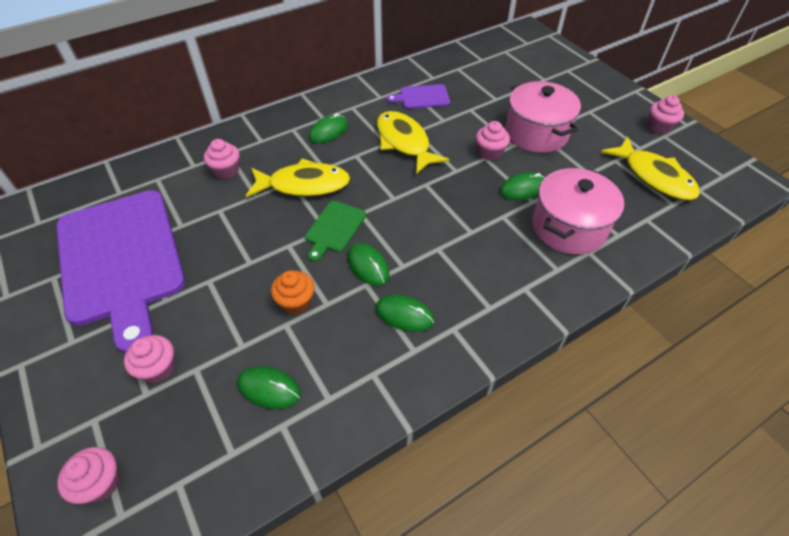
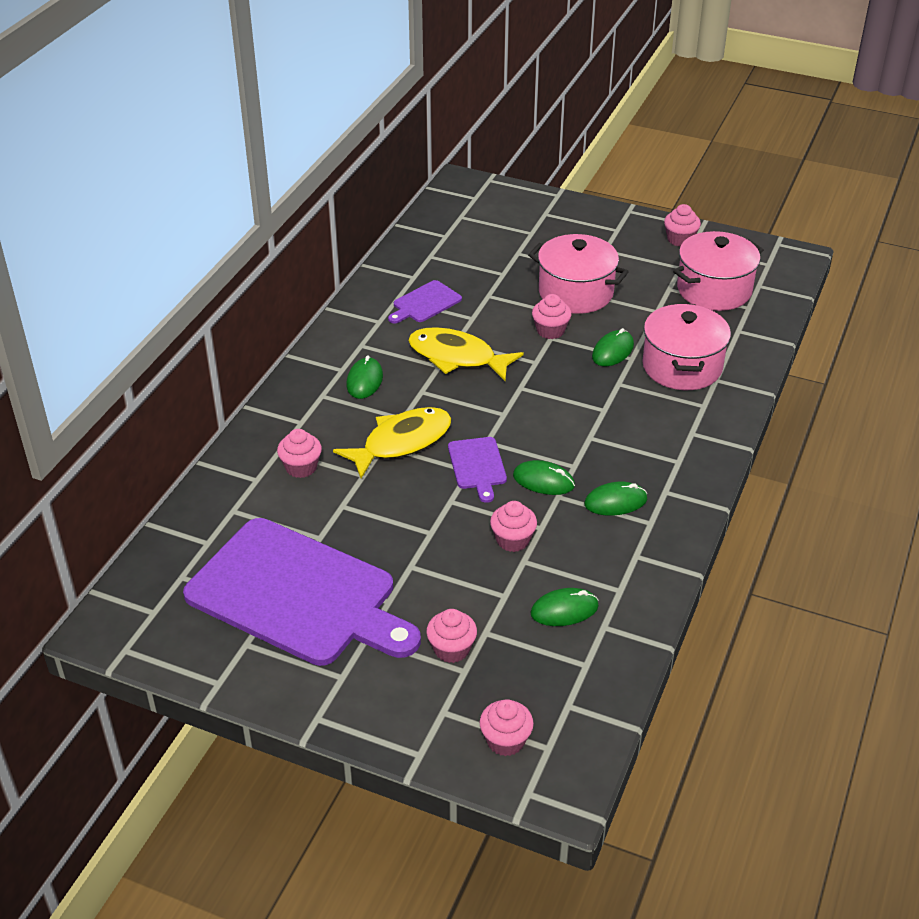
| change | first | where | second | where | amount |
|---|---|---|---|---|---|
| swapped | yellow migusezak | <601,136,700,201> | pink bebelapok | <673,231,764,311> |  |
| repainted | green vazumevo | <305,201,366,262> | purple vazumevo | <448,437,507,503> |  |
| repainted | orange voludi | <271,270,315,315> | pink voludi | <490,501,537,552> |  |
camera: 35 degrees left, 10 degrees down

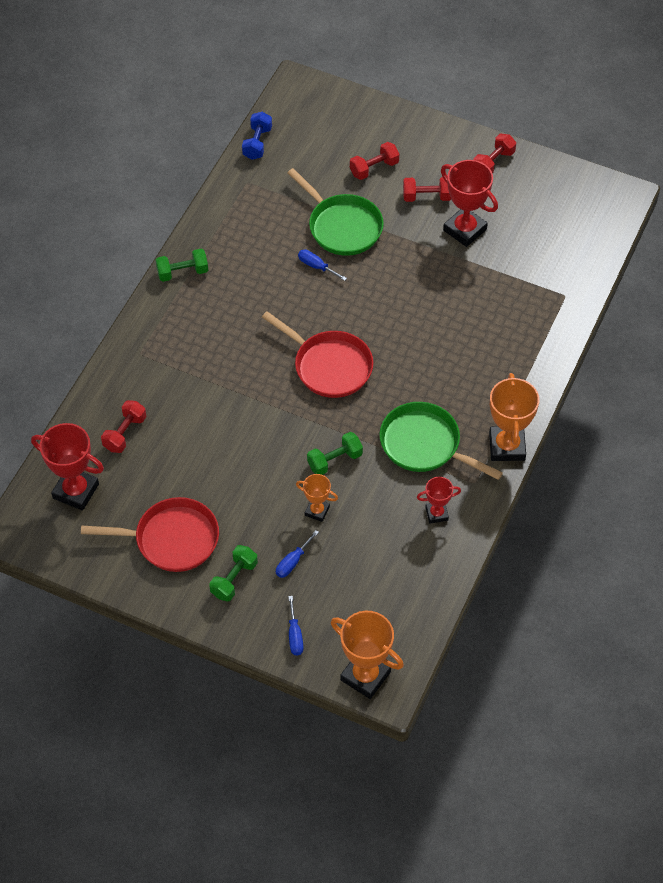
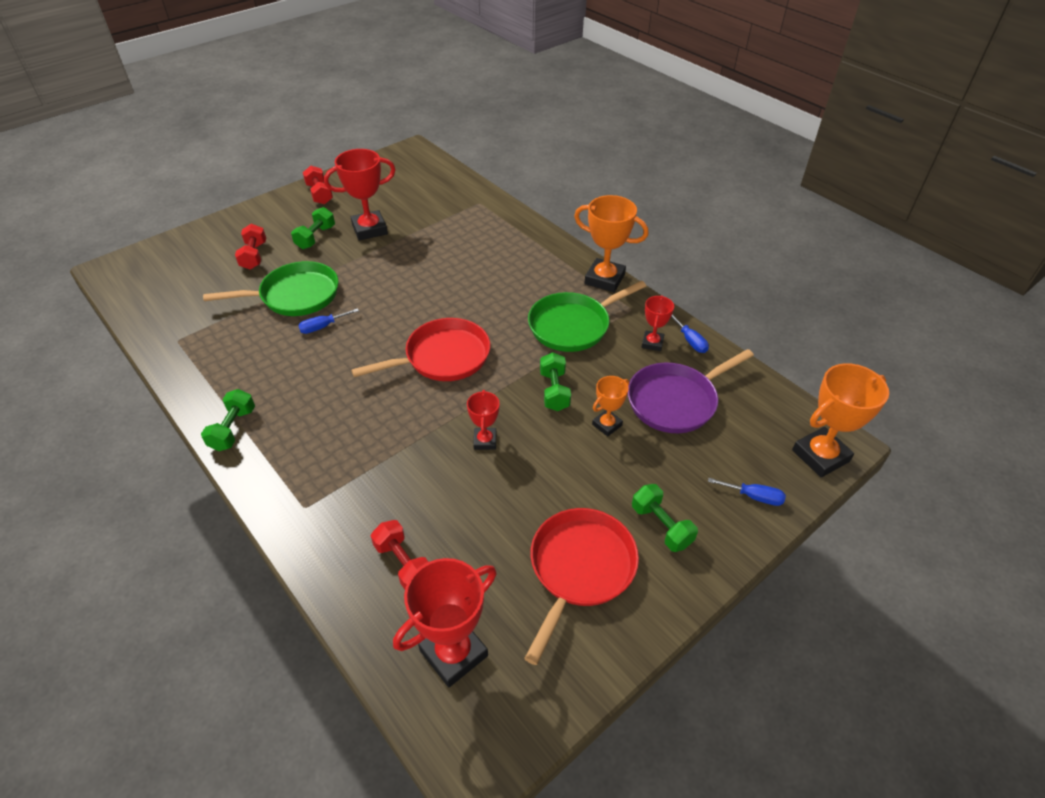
| change | first | where | second | where | amount |
|---|---|---|---|---|---|
| gone | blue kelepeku | <242,112,272,160> |  |  |  |
| repainted | red kelepeku | <403,177,451,202> | green kelepeku | <291,207,335,249> |  |
| shifted | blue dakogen | <276,530,319,578> |  | <671,314,709,353> |  |
| new |  |  | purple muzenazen | <628,349,754,433> |  |
| new |  |  | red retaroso | <467,390,500,450> |  |
camera: 65 degrees left, 10 degrees down

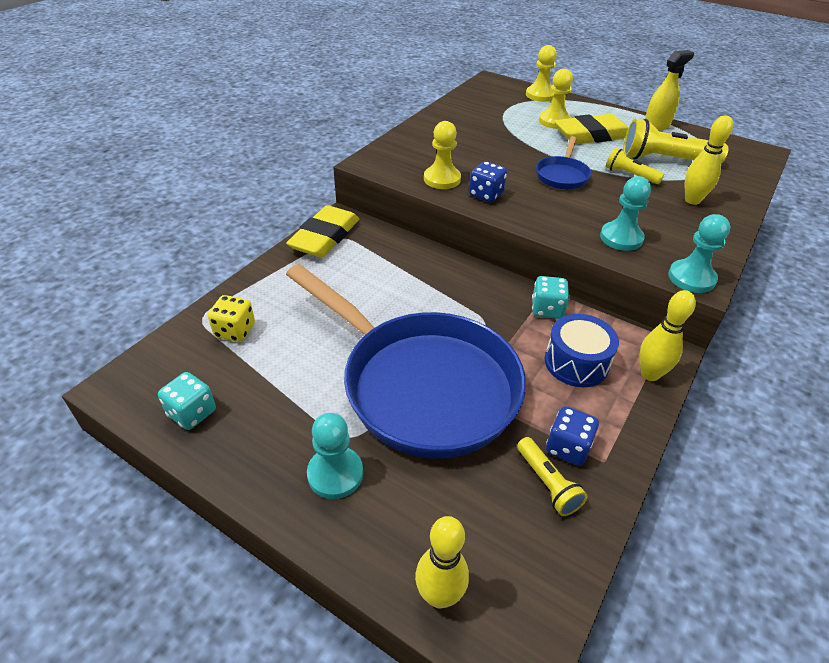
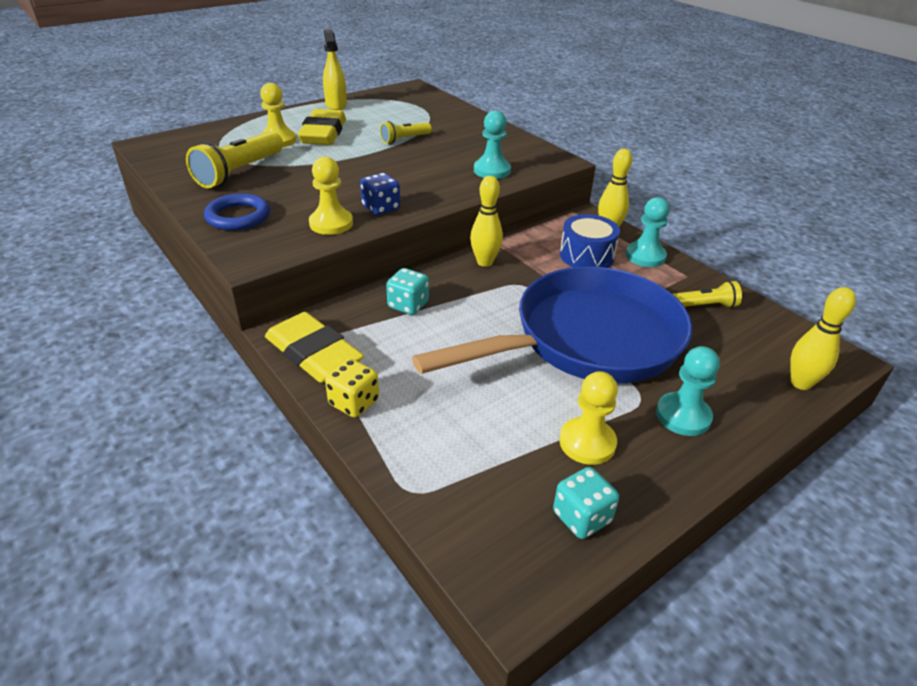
| change | first | where | second | where | amount |
|---|---|---|---|---|---|
| shifted | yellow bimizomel | <526,45,557,102> |  | <559,371,618,465> |  |
| shifted | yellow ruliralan | <685,115,733,205> |  | <470,176,503,267> |  |
| shifted | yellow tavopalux | <623,119,728,164> |  | <186,131,283,188> |  |
| gone | blue muzenazen | <536,136,591,190> |  |  |  |
| shifted | turquoise bimizomel | <668,214,730,293> |  | <626,197,670,267> |  |
| shifted | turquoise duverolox | <532,276,570,319> |  | <386,268,429,315> |  |
| shifted | yellow duverolox | <208,295,255,342> |  | <325,359,379,418> |  |
| gone | blue duverolox | <546,406,599,466> |  |  |  |
| new |  |  | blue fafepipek | <204,193,270,231> |  |
camera: 70 degrees left, 5 degrees down

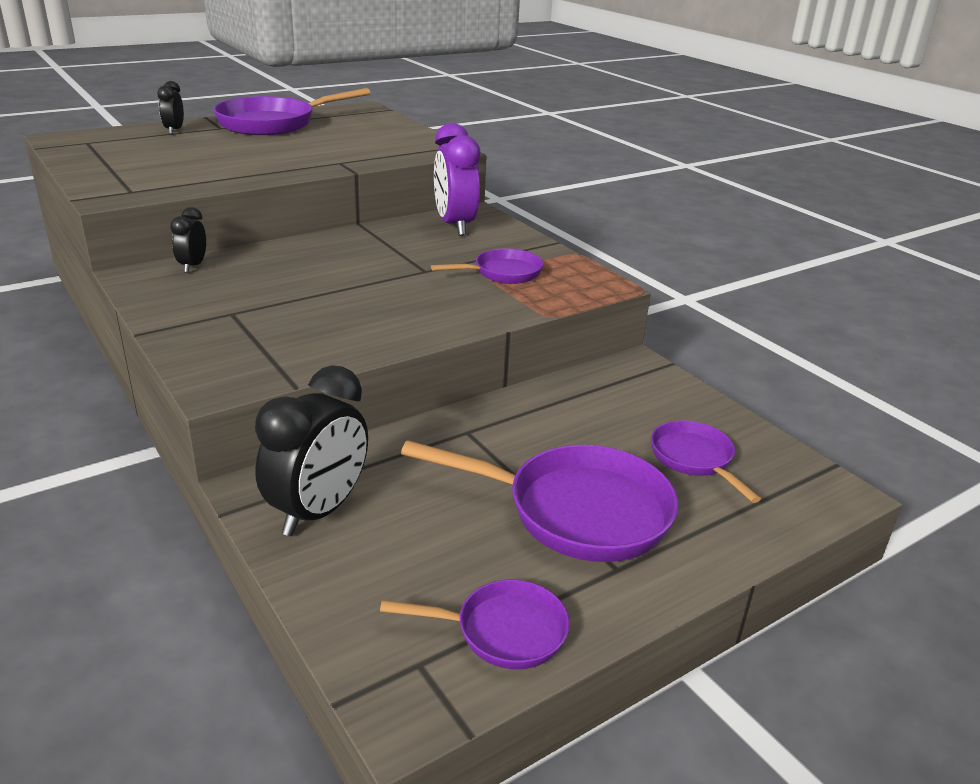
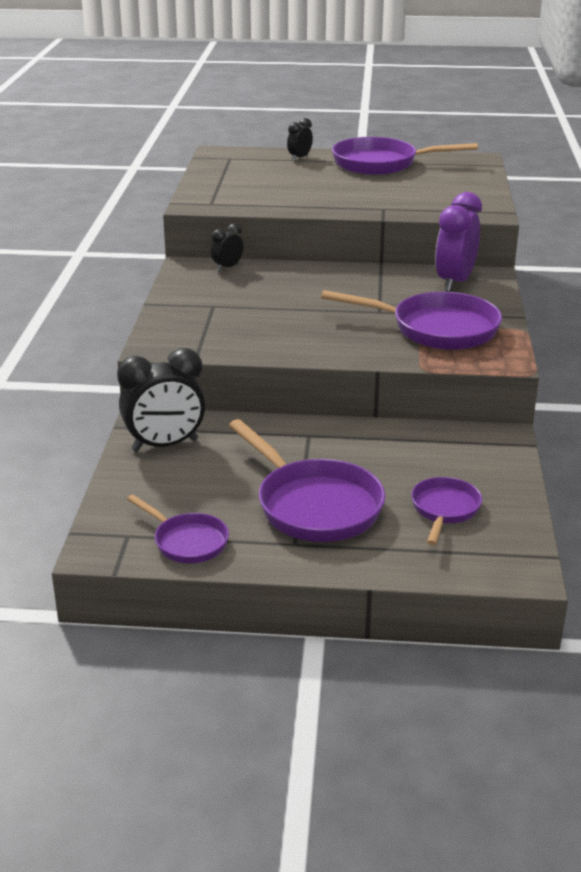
| change | first | where | second | where | amount |
|---|---|---|---|---|---|
| scaled | purple muzenazen | <431,249,543,284> |  | <321,290,502,350> | x1.78 |
camera: 40 degrees right, 0 degrees up

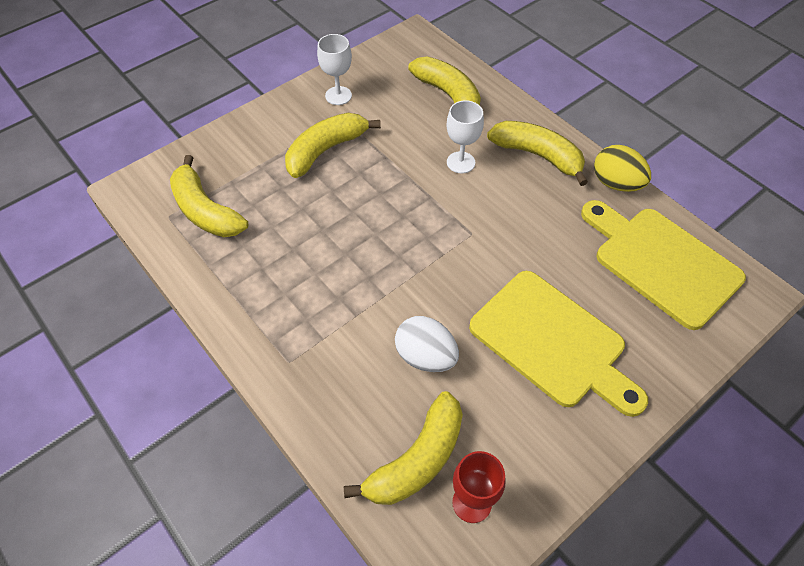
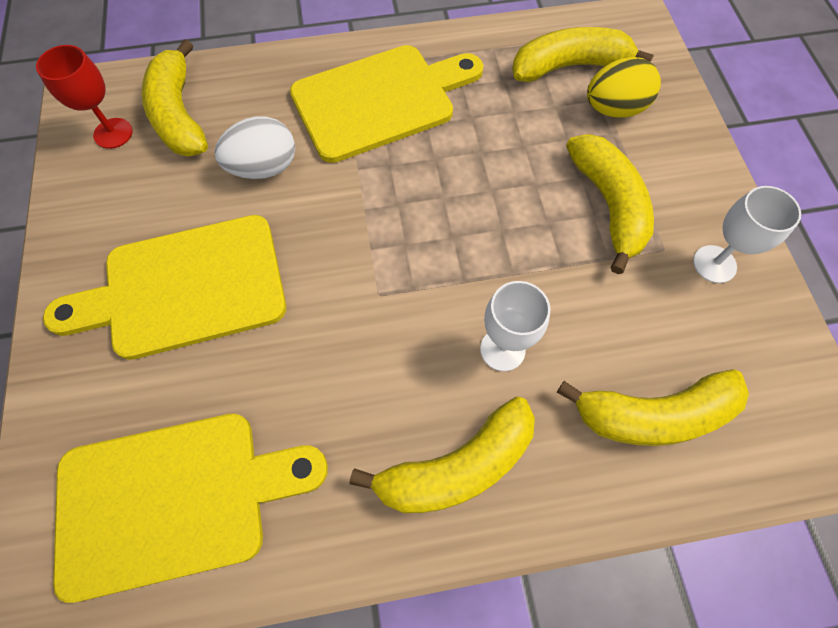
| change | first | where | second | where | amount |
|---|---|---|---|---|---|
| shifted | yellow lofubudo | <594,145,651,192> |  | <587,57,661,118> |  |
| new |  |  | yellow vazumevo | <290,45,483,163> |  |
camera: 120 degrees right, 10 degrees up

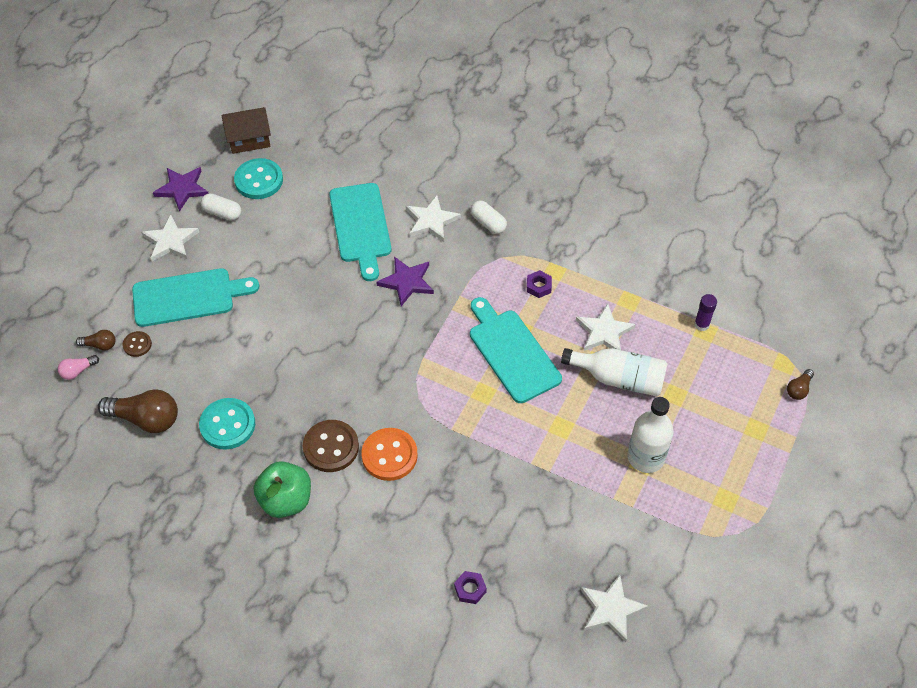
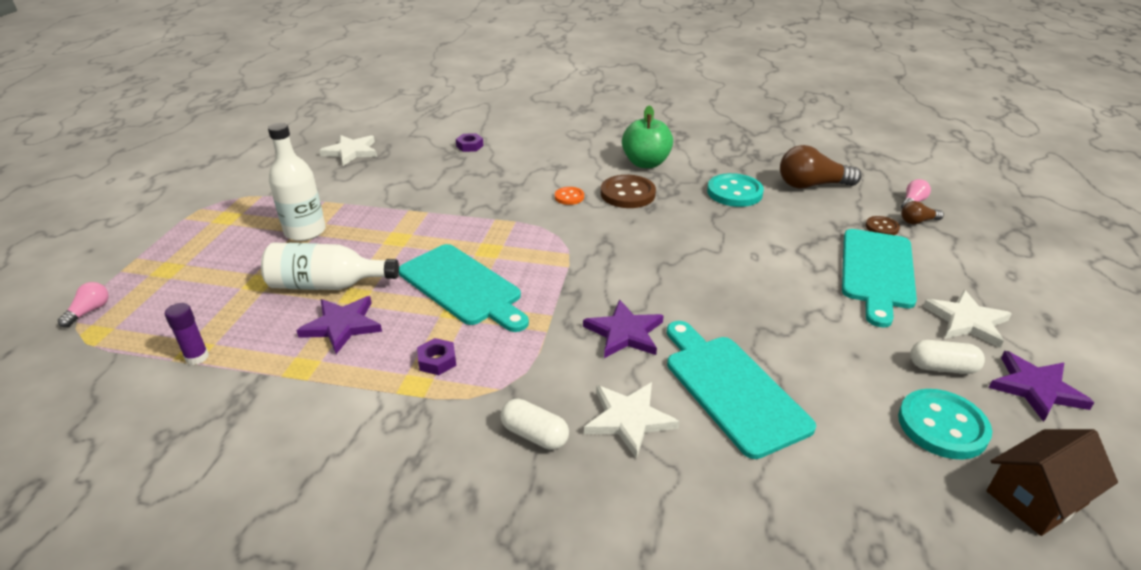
| change | first | where | second | where | amount |
|---|---|---|---|---|---|
| rotated | turquoise vazumevo | <132,268,259,327> |  | <842,229,917,328> | 45 degrees counterclockwise |
| repainted | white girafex | <576,303,636,351> | purple girafex | <296,296,382,354> |  |
| repainted | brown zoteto | <787,369,814,400> | pink zoteto | <58,282,109,328> |  |
| scaled | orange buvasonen | <361,428,418,481> |  | <555,187,584,205> | x0.53 |
camera: 165 degrees right, 20 degrees down

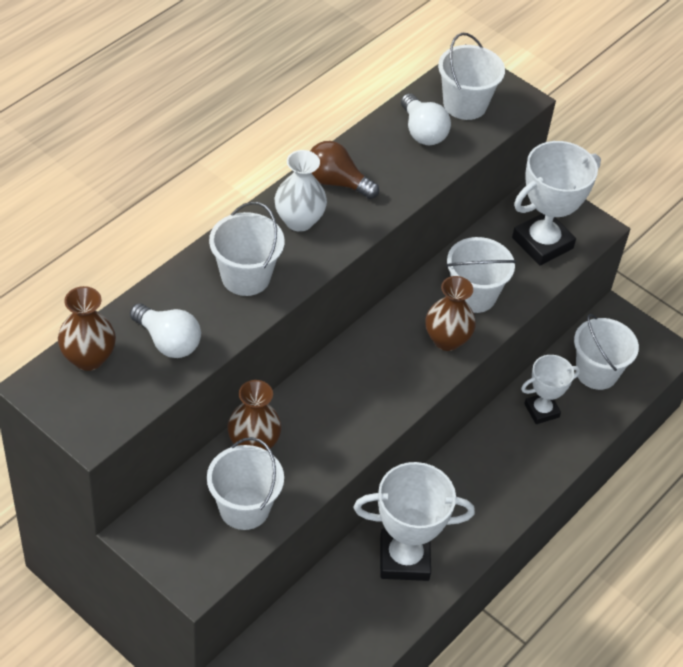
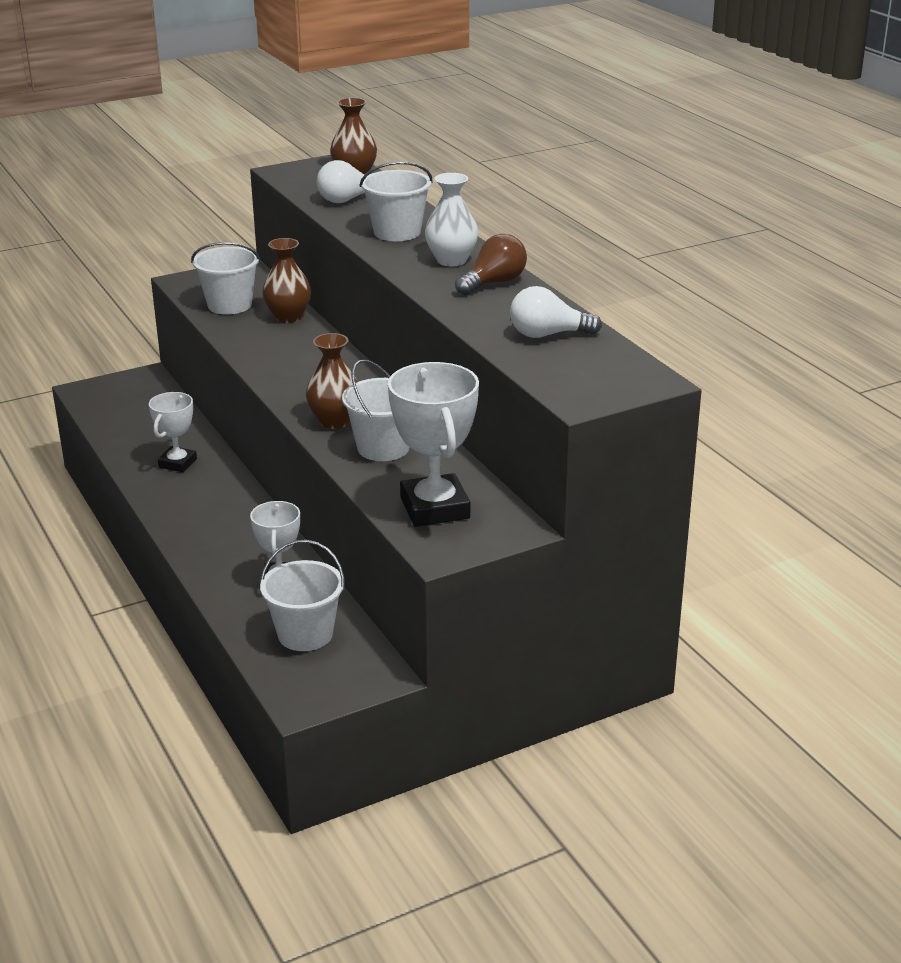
| change | first | where | second | where | amount |
|---|---|---|---|---|---|
| gone | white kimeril | <438,33,505,120> |  |  |  |
| scaled | white retaroso | <354,462,475,581> |  | <149,392,197,472> | x0.60 |
camera: 115 degrees right, 20 degrees down

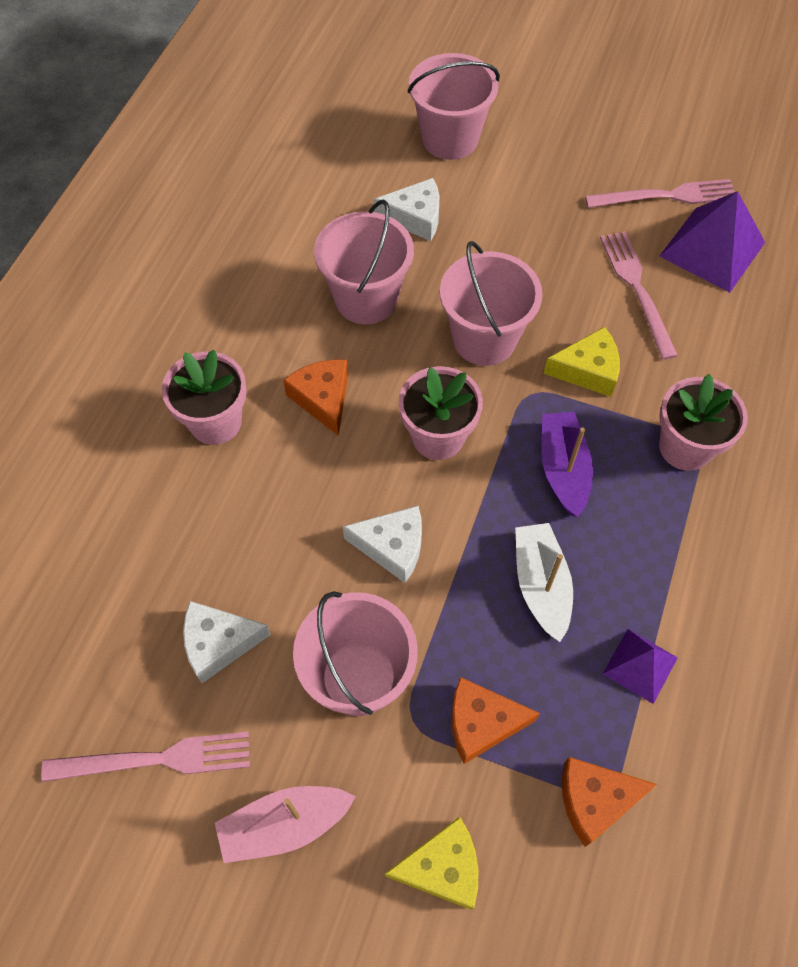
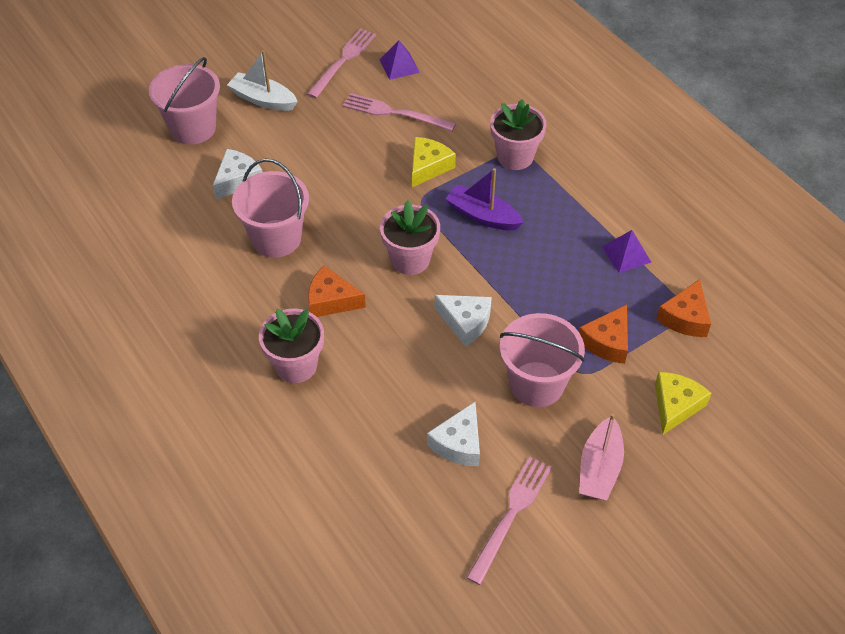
| change | first | where | second | where | amount |
|---|---|---|---|---|---|
| scaled | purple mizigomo | <660,191,765,293> |  | <380,41,420,80> | x0.57 |
| gone | pink kimeril | <440,241,543,366> |  |  |  |
| rotated | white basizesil | <343,506,422,583> |  | <435,295,492,347> | 75 degrees clockwise |
| shifted | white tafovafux | <515,523,573,642> |  | <227,50,298,111> |  |
camera: 55 degrees left, 10 degrees down

